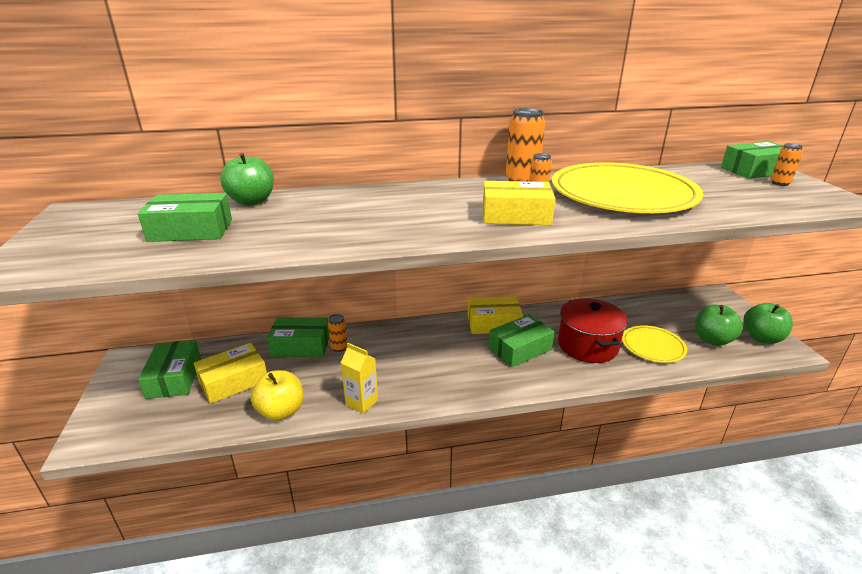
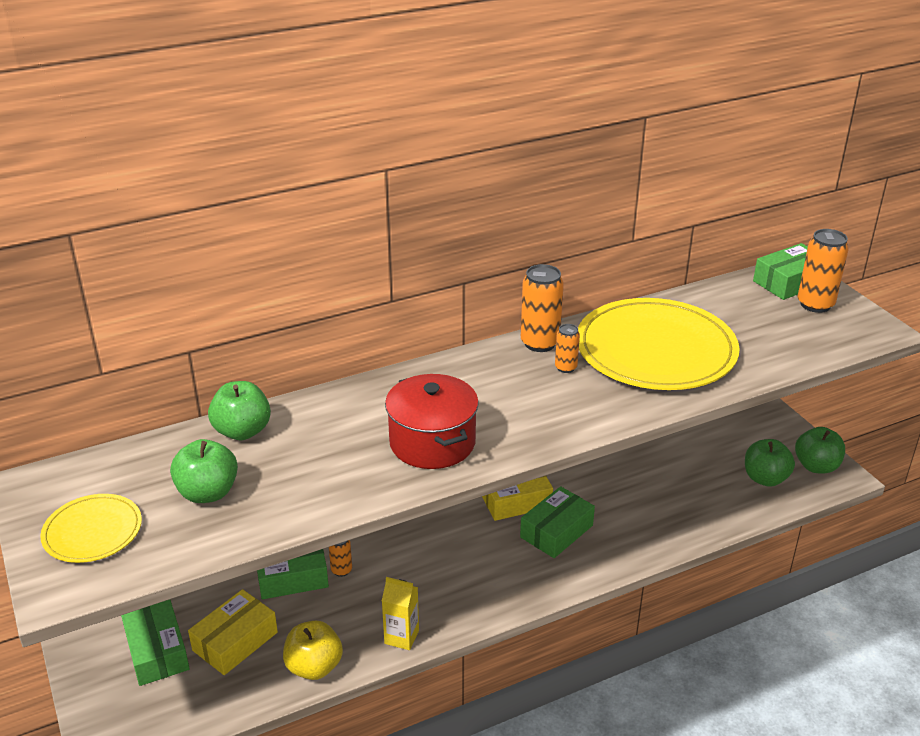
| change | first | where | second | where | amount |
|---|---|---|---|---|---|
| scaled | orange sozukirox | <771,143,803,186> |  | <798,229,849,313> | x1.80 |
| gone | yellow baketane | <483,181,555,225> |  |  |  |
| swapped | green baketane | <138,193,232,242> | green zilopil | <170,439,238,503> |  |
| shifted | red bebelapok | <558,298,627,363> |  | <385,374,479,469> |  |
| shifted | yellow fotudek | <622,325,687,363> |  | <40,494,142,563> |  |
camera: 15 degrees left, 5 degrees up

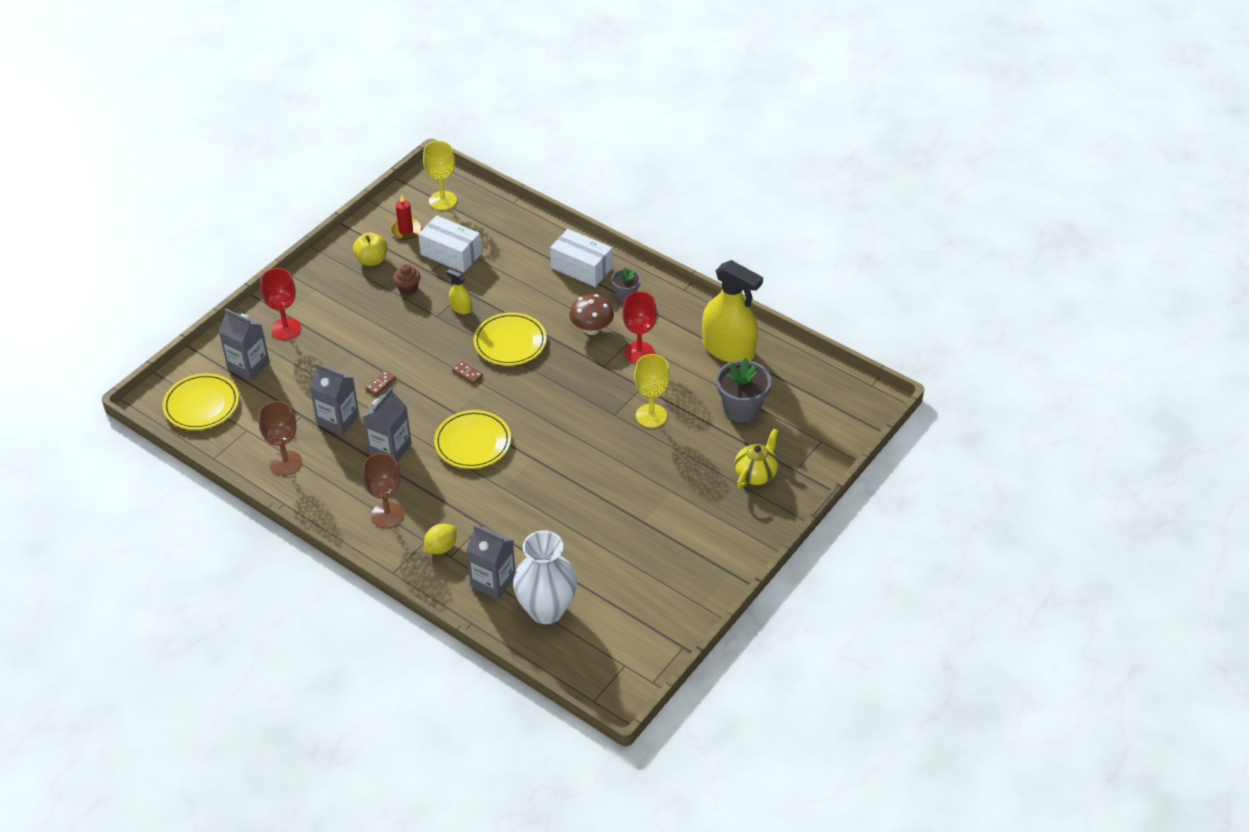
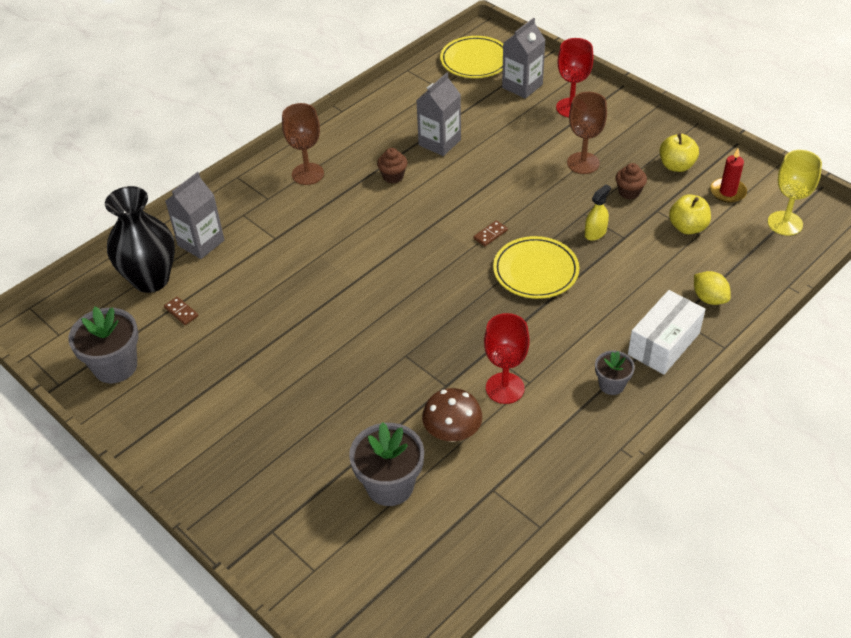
| change | first | where | second | where | amount |
|---|---|---|---|---|---|
| swapped | white baketane | <418,215,482,273> | yellow zilopil | <669,194,711,234> |  |
| gone | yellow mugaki | <702,260,763,362> |  |  |  |
| shifted | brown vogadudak | <569,294,614,335> |  | <422,388,482,442> |  |
| gone | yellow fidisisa | <634,354,670,428> |  |  |  |
| shifted | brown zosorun | <365,370,396,395> |  | <164,297,198,325> |  |
| swapped | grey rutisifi | <363,388,412,462> | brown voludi | <377,148,408,184> |  |
| shifted | brown fidisisa | <259,401,302,476> |  | <567,92,607,174> |  |
| gone | yellow fotudek | <434,410,511,469> |  |  |  |
| gone | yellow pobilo | <735,429,778,488> |  |  |  |
| shifted | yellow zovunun | <424,524,457,554> |  | <694,271,731,305> |  |
| repainted | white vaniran | <513,530,577,624> | black vaniran | <105,186,175,293> |  |
| new |  |  | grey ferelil | <68,306,139,383> |  |
camera: 100 degrees right, 0 degrees up

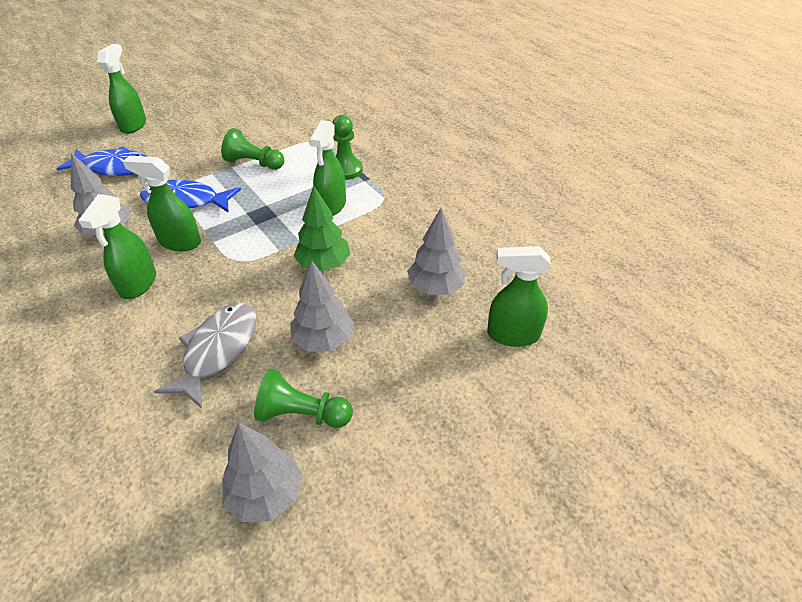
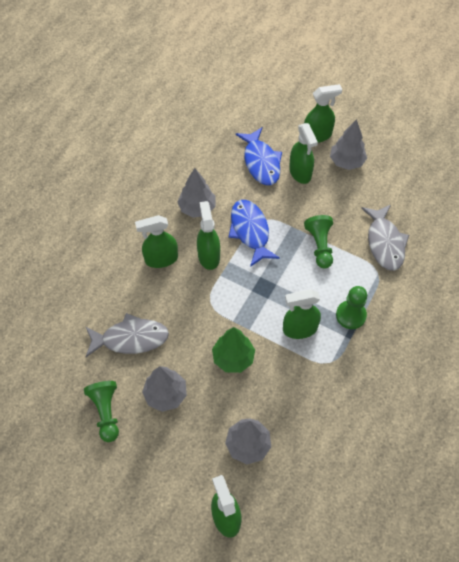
| change | first | where | second | where | amount |
|---|---|---|---|---|---|
| shifted | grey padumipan | <222,422,303,522> |  | <330,119,367,170> |  |
| new |  |  | green mugaki | <289,123,318,184> |  |
| new |  |  | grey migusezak | <361,205,409,271> |  |
camera: 65 degrees right, 15 degrees up

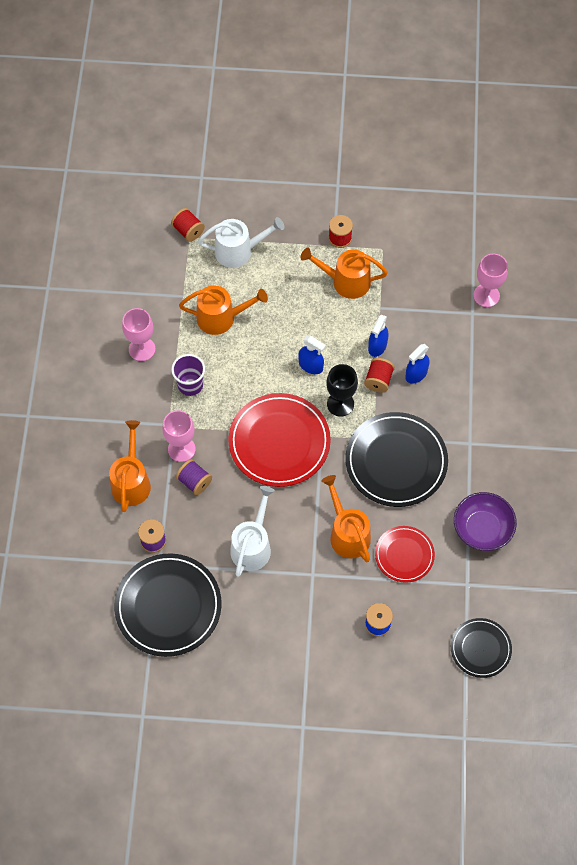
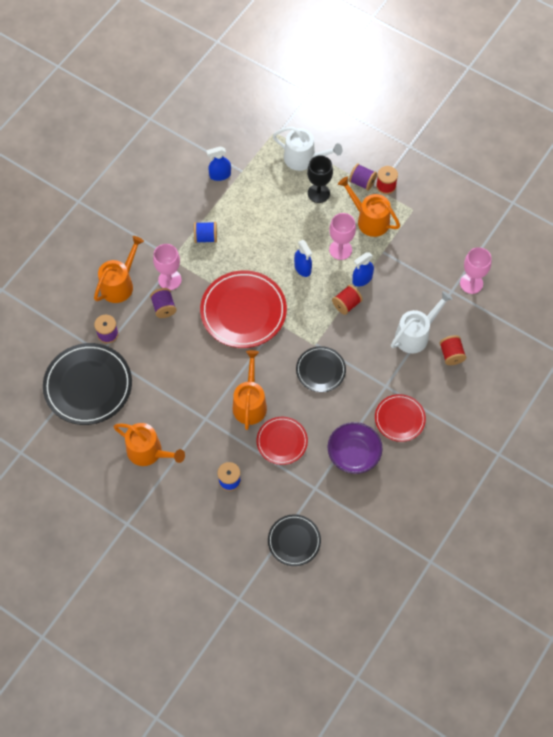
| change | first | where | second | where | amount |
|---|---|---|---|---|---|
| shifted | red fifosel | <171,208,205,242> |  | <439,335,466,365> |  |
| shifted | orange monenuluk | <179,285,268,335> |  | <113,423,185,466> |  |
| shifted | pink fidisisa | <122,308,156,361> |  | <329,213,356,260> |  |
| shifted | blue mugaki | <405,344,429,384> |  | <206,146,231,181> |  |
| swapped | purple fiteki | <171,354,205,396> | blue fifosel | <194,222,217,243> |  |
| shifted | black fidisisa | <326,364,358,417> |  | <307,155,333,203> |  |
| scaled | black fotudek | <345,412,448,507> |  | <296,346,346,392> | x0.57 |
| shifted | white monenuluk | <230,486,275,577> |  | <391,291,452,353> |  |
| new |  |  | purple fifosel | <349,163,377,191> |  |
| new |  |  | red fotudek | <375,394,426,442> |  |
camera: 30 degrees right, 0 degrees up

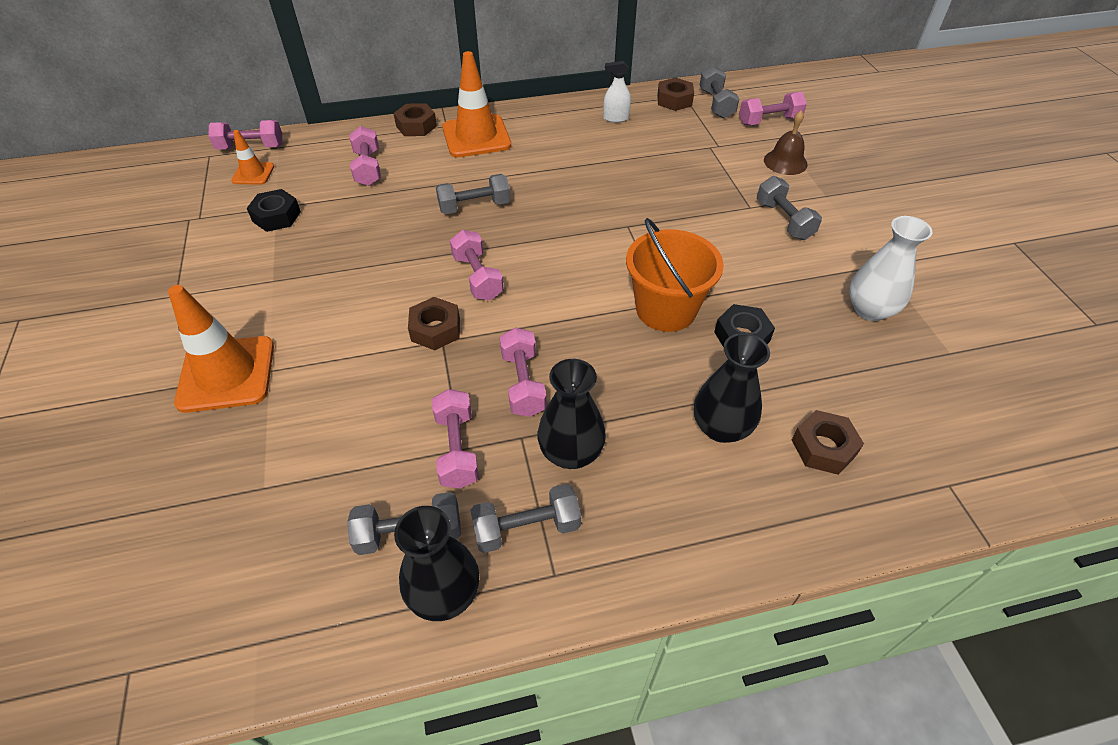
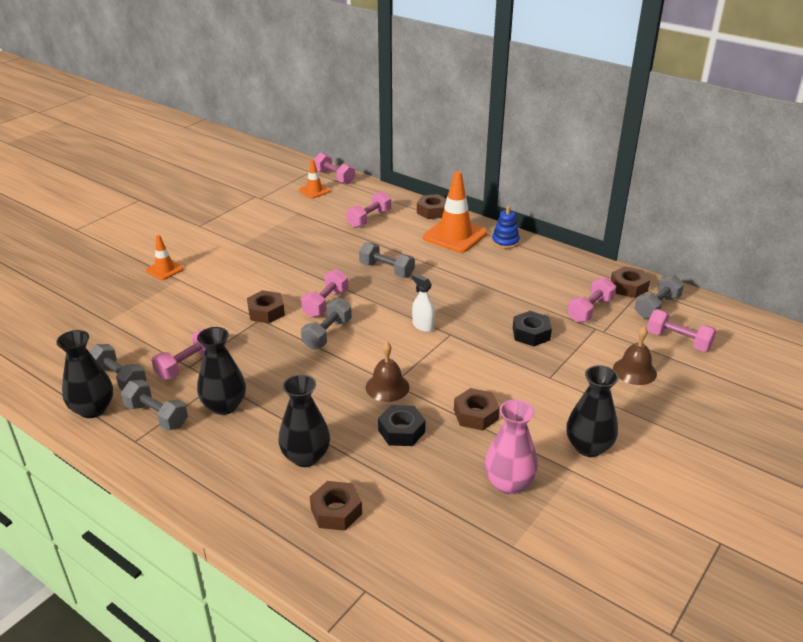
| change | first | where | second | where | amount |
|---|---|---|---|---|---|
| shifted | white mugaki | <603,61,631,123> |  | <412,273,435,332> |  |
| shifted | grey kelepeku | <757,176,822,240> |  | <301,298,352,349> |  |
| shifted | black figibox | <247,189,301,232> |  | <513,311,552,346> |  |
| repainted | white vaniran | <849,216,932,321> | pink vaniran | <484,399,538,495> |  |
| swapped | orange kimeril | <626,218,724,332> | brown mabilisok | <366,342,410,402> |  |
| scaled | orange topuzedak | <168,285,274,413> |  | <146,235,184,280> | x0.53 |
| shifted | pink kelepeku | <500,328,547,417> |  | <567,277,616,322> |  |
| new |  |  | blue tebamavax | <492,206,520,249> |  |
| new |  |  | black vaniran | <566,365,619,457> |  |
| new |  |  | brown figibox | <454,388,500,431> |  |
camera: 50 degrees right, 15 degrees down

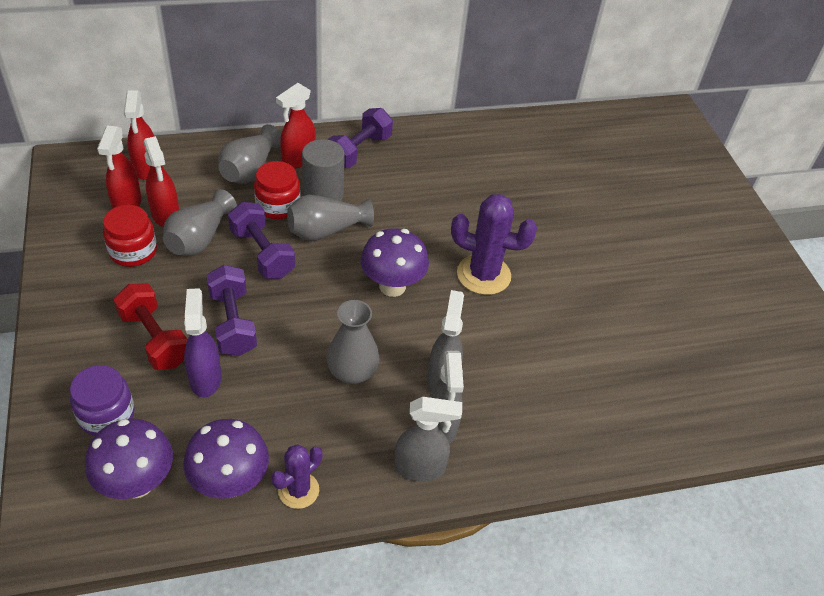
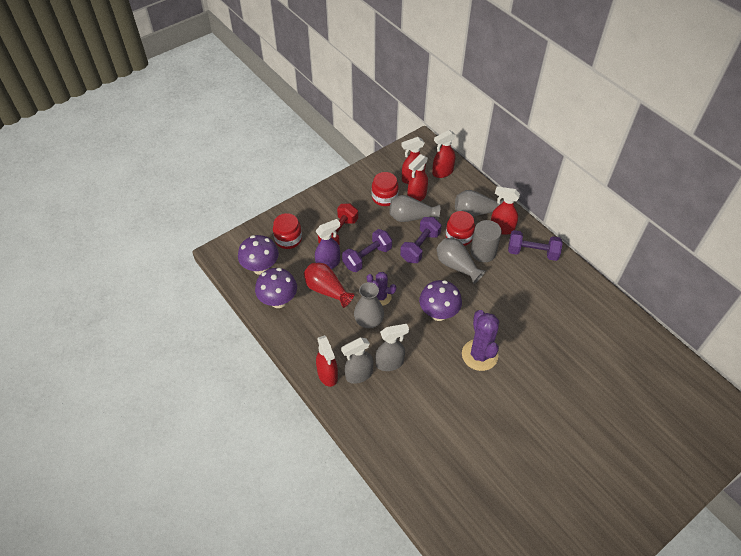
| change | first | where | second | where | amount |
|---|---|---|---|---|---|
| repainted | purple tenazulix | <70,365,134,436> | red tenazulix | <273,213,302,249> |  |
| repainted | grey mugaki | <394,397,462,481> | red mugaki | <316,335,338,387> |  |
| shifted | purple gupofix | <271,444,322,509> |  | <367,272,397,306> |  |
| new |  |  | red vaniran | <304,263,355,308> |  |
camera: 70 degrees right, 5 degrees up

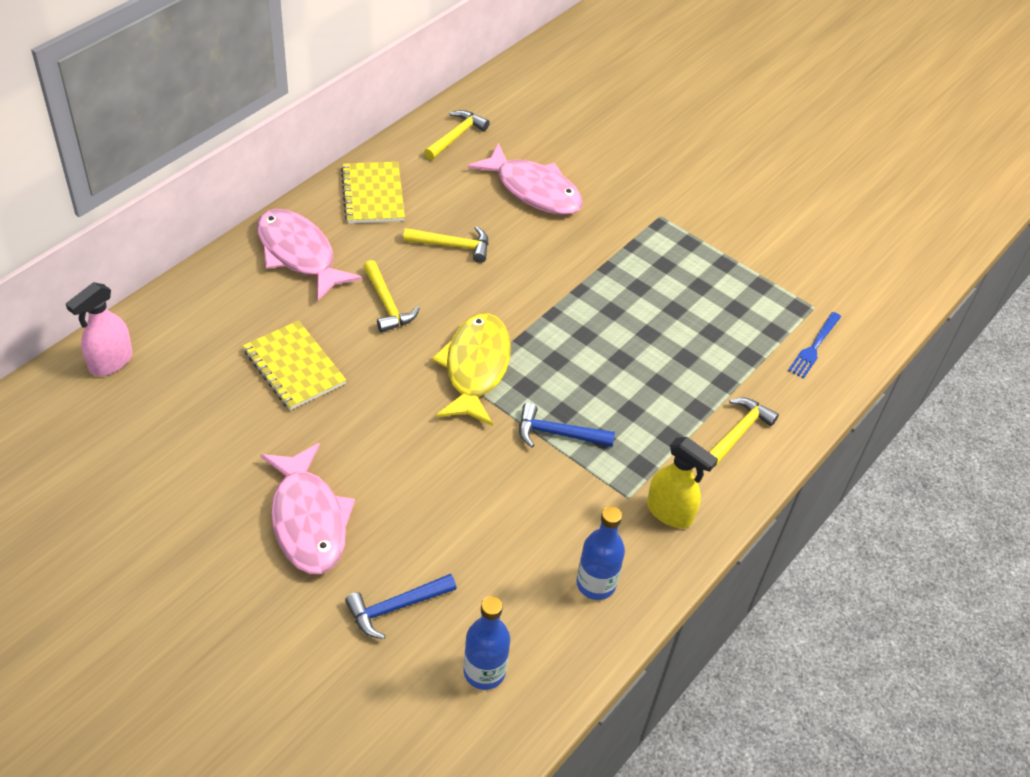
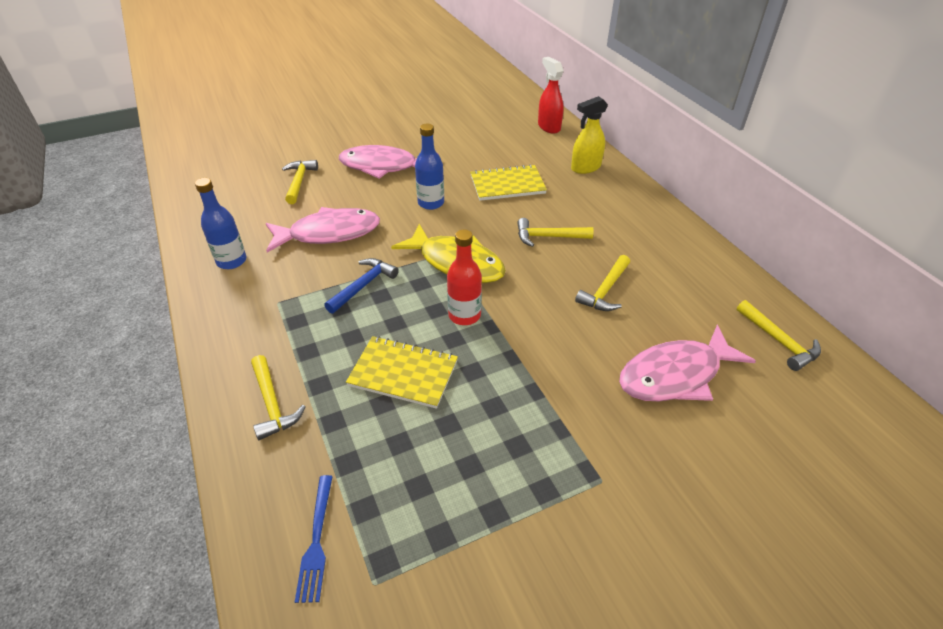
| change | first | where | second | where | amount |
|---|---|---|---|---|---|
| shifted | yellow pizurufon | <341,162,405,223> |  | <346,336,458,409> |  |
| shifted | pink migusezak | <257,209,362,301> |  | <266,207,380,253> |  |
| repainted | pink mugaki | <66,282,133,376> | red mugaki | <538,57,564,134> |  |
| rotated | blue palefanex | <788,312,841,379> |  | <295,475,333,603> | 150 degrees counterclockwise |
| shifted | yellow mugaki | <647,437,718,528> |  | <571,96,608,174> |  |
| repainted | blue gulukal | <345,574,457,639> | yellow gulukal | <282,160,318,204> |  |
| shifted | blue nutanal | <464,596,510,690> |  | <415,124,444,210> |  |
| new |  |  | red nutanal | <447,230,482,325> |  |
camera: 120 degrees right, 5 degrees down

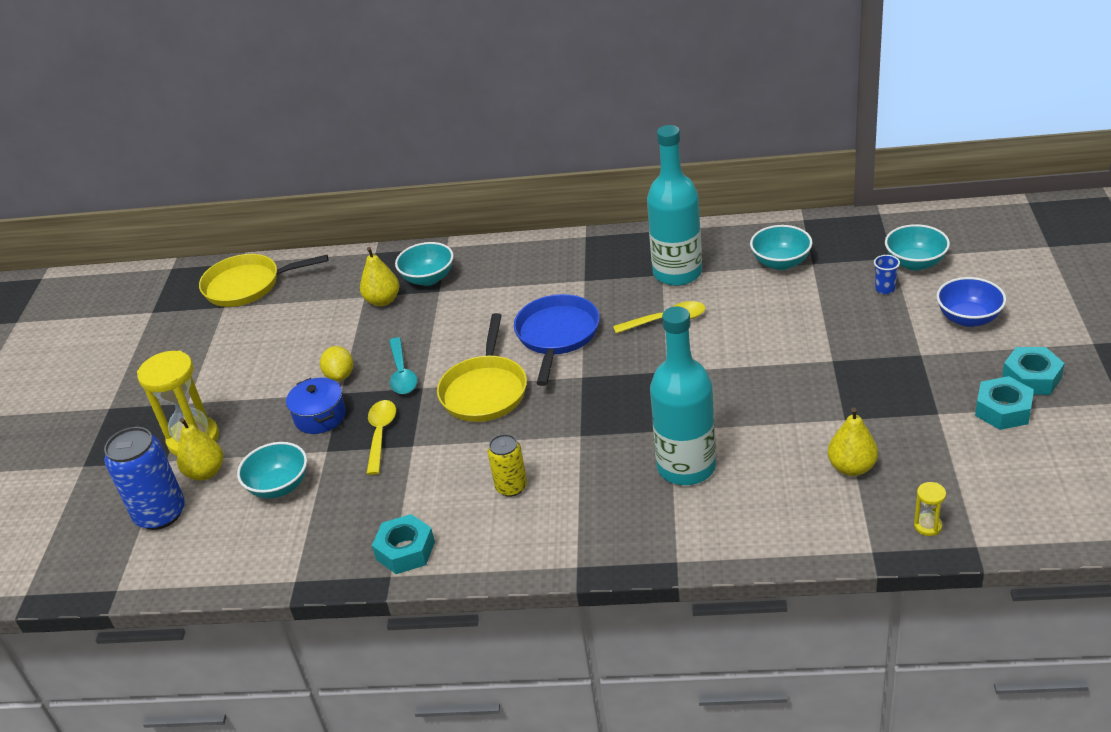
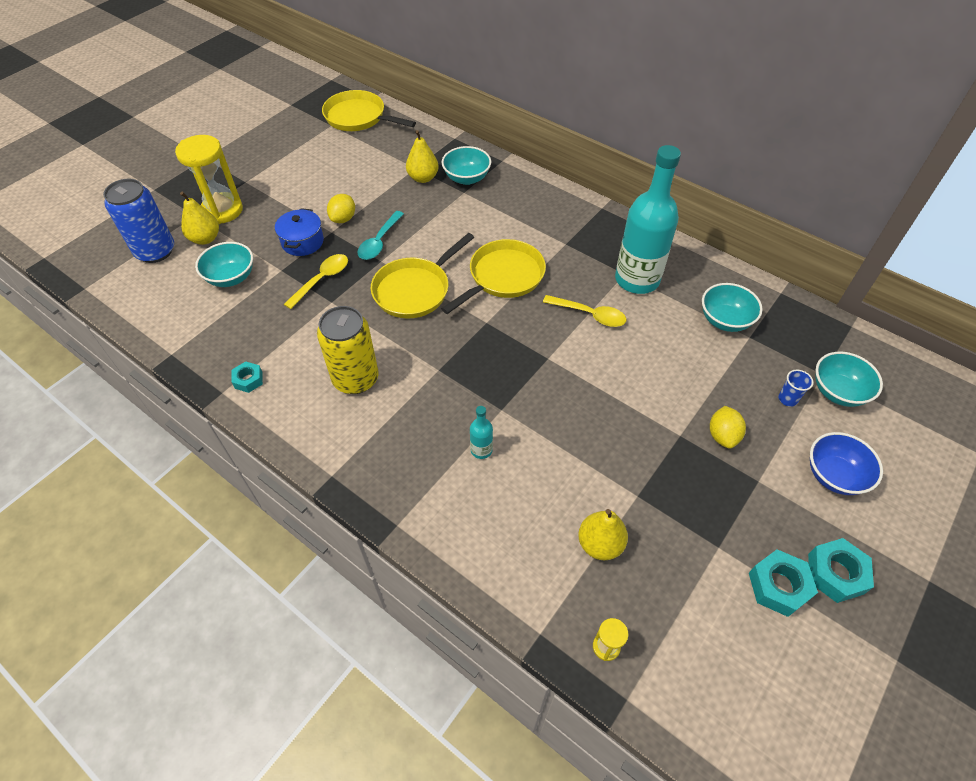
| change | first | where | second | where | amount |
|---|---|---|---|---|---|
| repainted | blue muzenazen | <514,294,600,386> | yellow muzenazen | <441,239,546,314> |  |
| scaled | turquoise nutanal | <650,306,716,485> |  | <470,406,493,459> | x0.41 |
| scaled | yellow sozukirox | <488,434,527,497> |  | <317,306,379,394> | x1.67 |
| scaled | turquoise figibox | <372,514,435,574> |  | <231,361,263,393> | x0.62 |
| new |  |  | yellow zovunun | <710,406,746,448> |  |
camera: 30 degrees right, 15 degrees up

